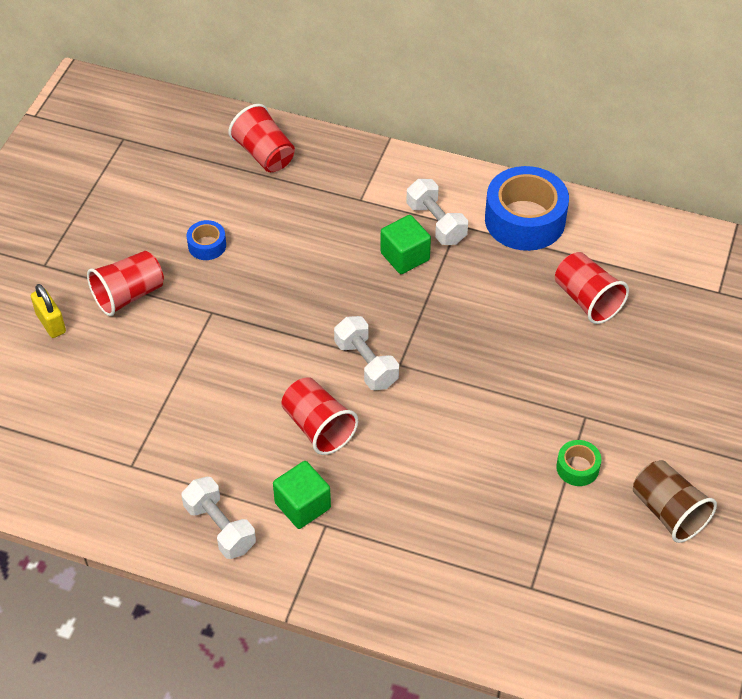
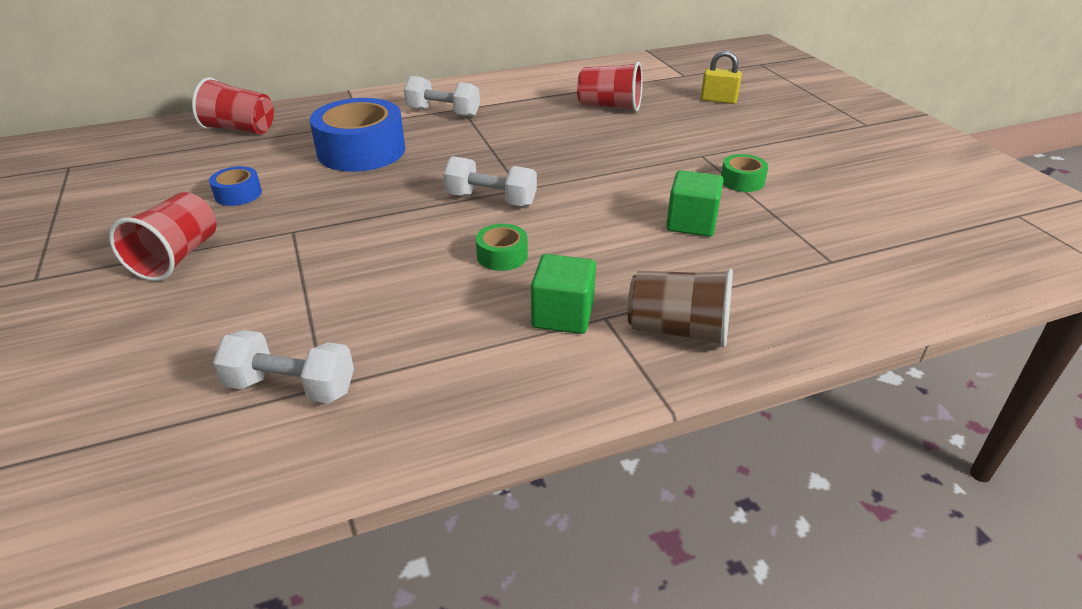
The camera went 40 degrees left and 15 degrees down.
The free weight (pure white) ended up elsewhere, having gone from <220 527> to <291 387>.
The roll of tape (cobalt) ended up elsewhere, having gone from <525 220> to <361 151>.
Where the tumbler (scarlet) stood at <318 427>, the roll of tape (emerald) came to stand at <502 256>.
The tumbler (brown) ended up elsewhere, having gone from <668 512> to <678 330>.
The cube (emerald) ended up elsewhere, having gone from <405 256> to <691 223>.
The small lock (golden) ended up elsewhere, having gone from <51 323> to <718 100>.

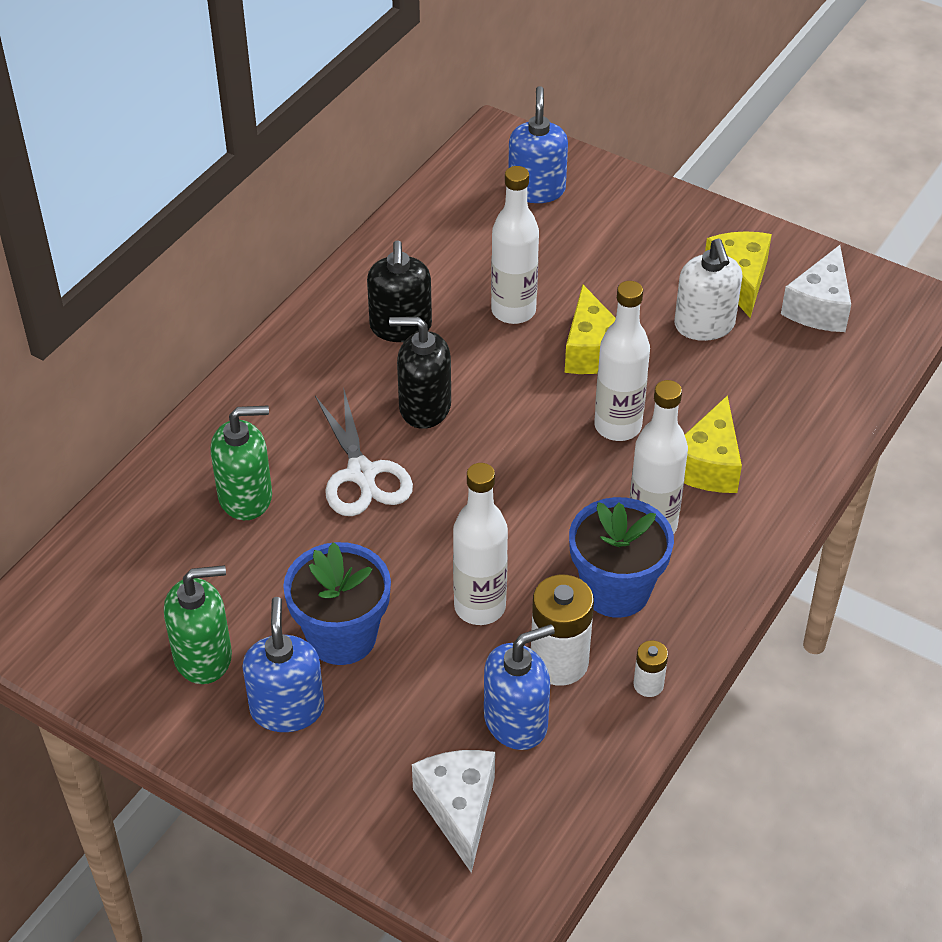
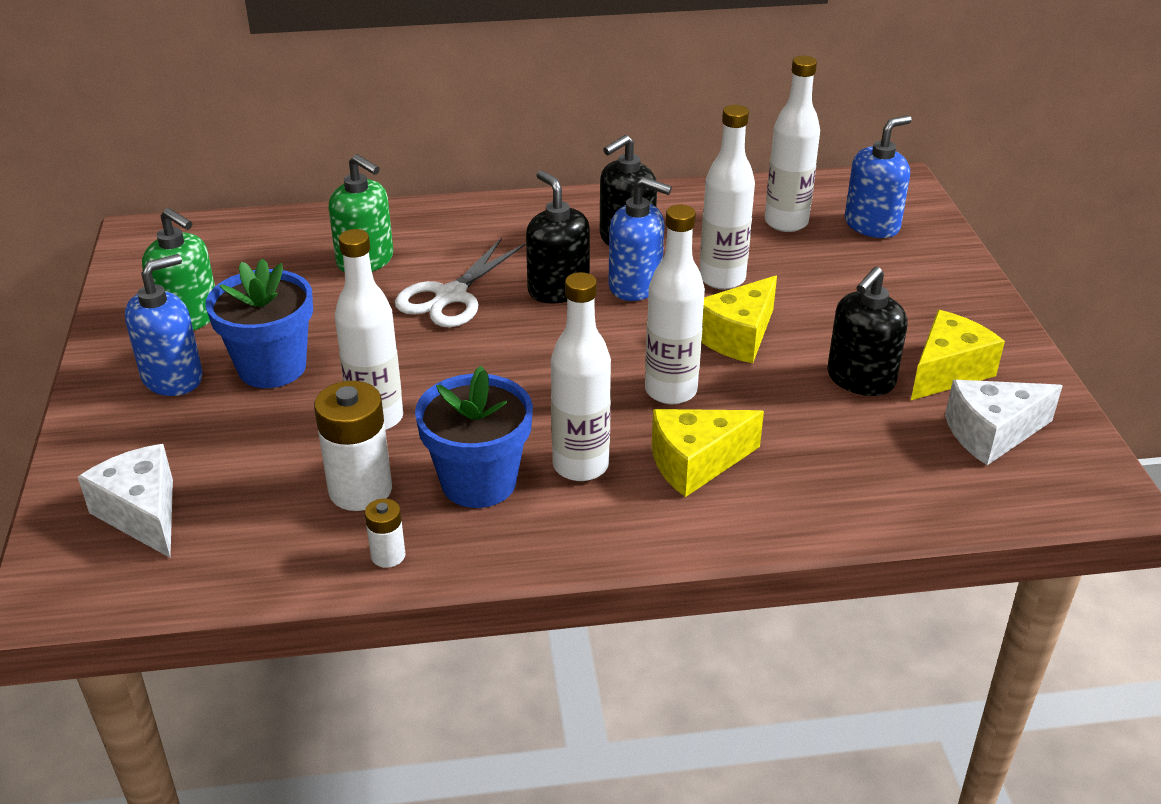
The camera went 50 degrees right and 10 degrees down.
The cheese (pure white) at <459 809> ended up facing another way, 75 degrees counterclockwise from before.
The pump bottle (cobalt) ended up elsewhere, having gone from <516 721> to <635 285>.
The second view gained the bottle (pure white) at <786 222>.
What was the pump bottle (pure white) at <704 325> turned into the pump bottle (black) at <860 379>.

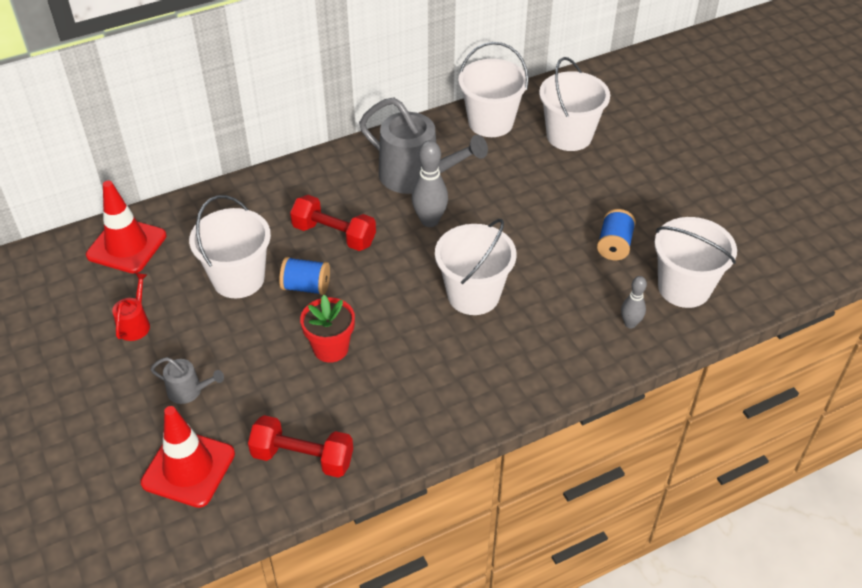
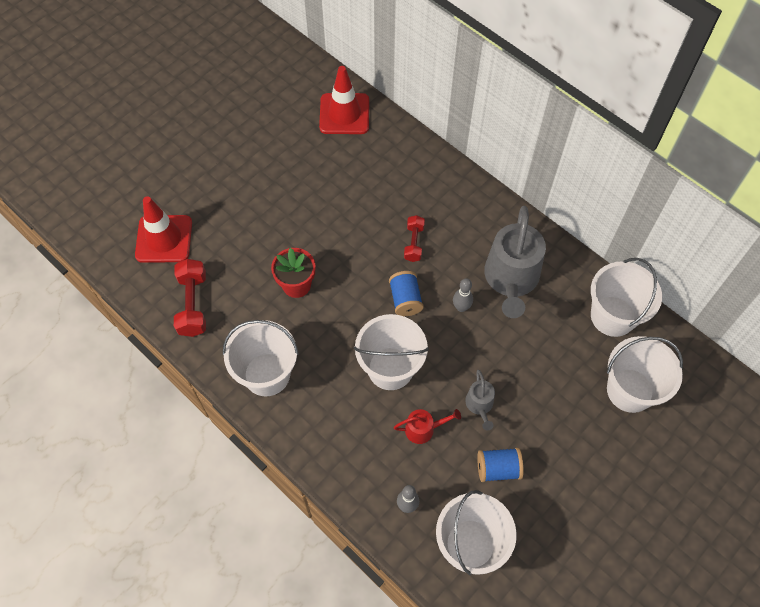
The camera went 70 degrees right and 15 degrees up.
The sand bucket (pure white) ended up elsewhere, having gone from <238 279> to <267 374>.
The spool (cobalt) ended up elsewhere, having gone from <306 287> to <405 299>.
The watering can (scarlet) ended up elsewhere, having gone from <135 324> to <423 429>.
The size of the free weight (scarlet) at <334 235> changed by a factor of 0.63.
The size of the skittle (grey) at <429 221> changed by a factor of 0.61.
The watering can (grey) ended up elsewhere, having gone from <188 391> to <480 405>.

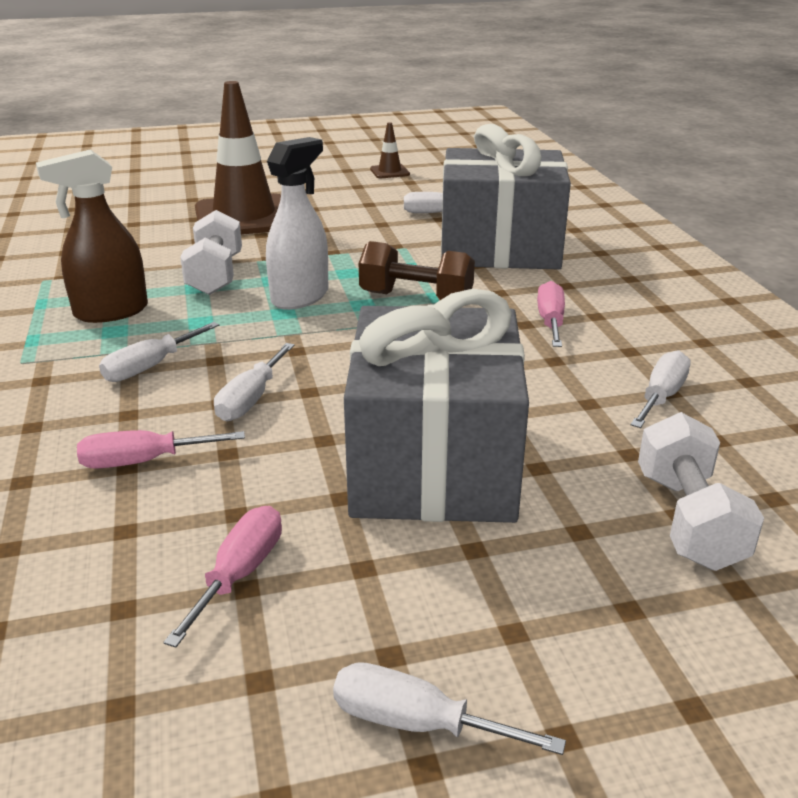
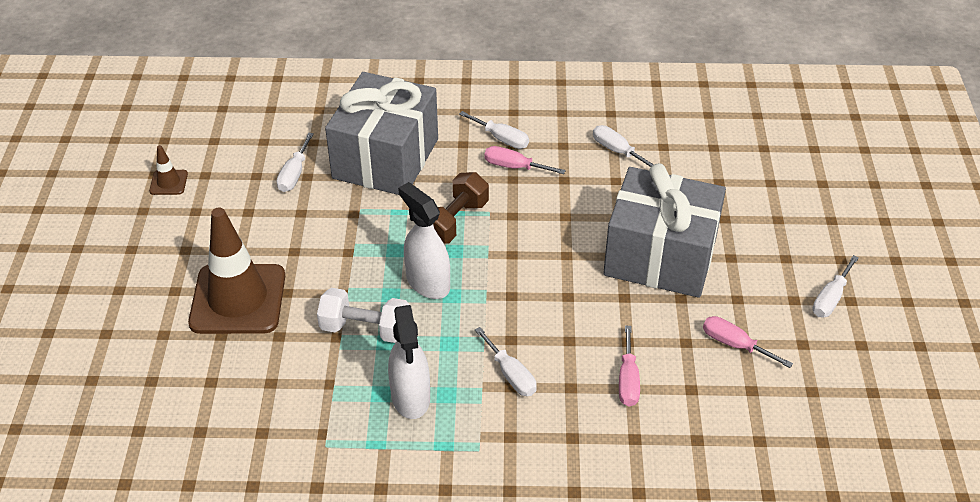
The camera went 75 degrees left and 15 degrees up.
What was the sprayer (brown) at <111 312> turned into the sprayer (pure white) at <410 397>.
The screwdriver (pure white) ended up elsewhere, having gone from <251 399> to <501 139>.
The second view lost the free weight (pure white) at <688 520>.

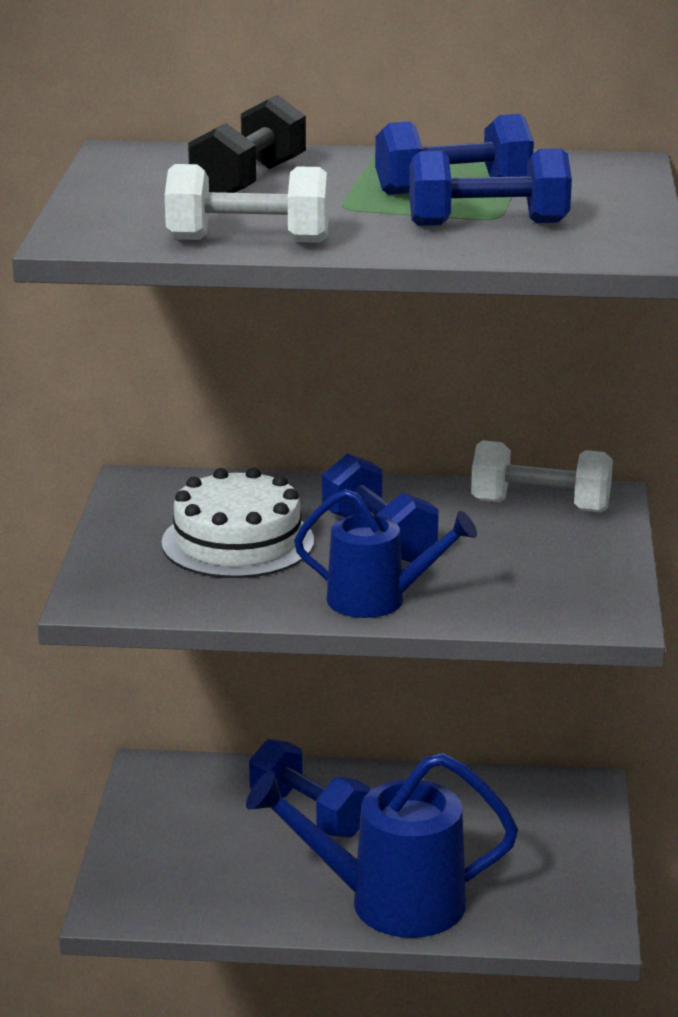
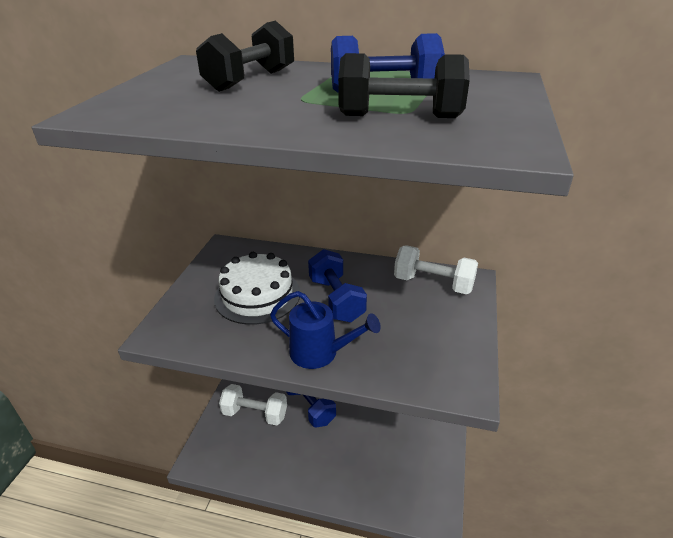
The camera went 10 degrees right and 10 degrees up.
The free weight (pure white) ended up elsewhere, having gone from <248 240> to <255 413>.
What was the free weight (cobalt) at <488 224> turned into the free weight (black) at <400 117>.
The second view lost the watering can (cobalt) at <388 903>.

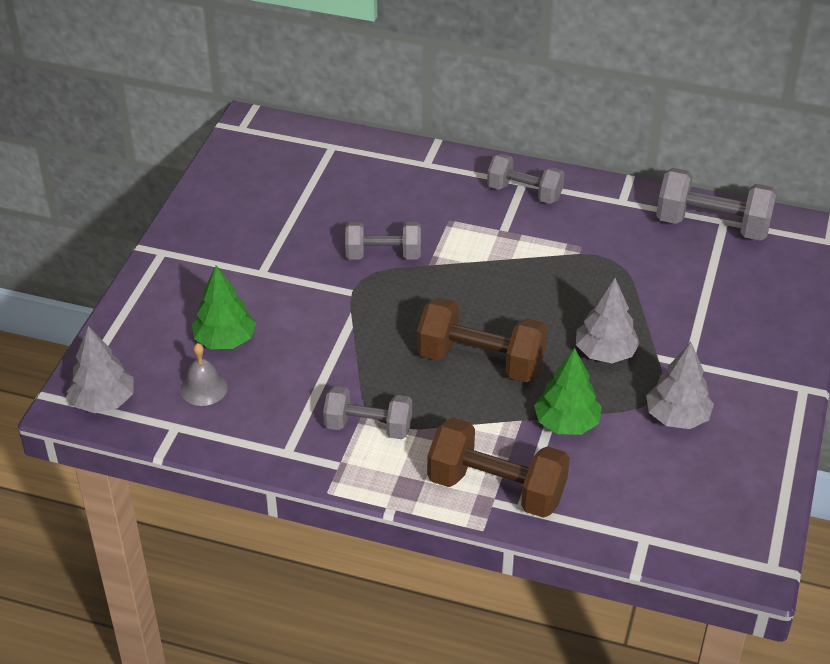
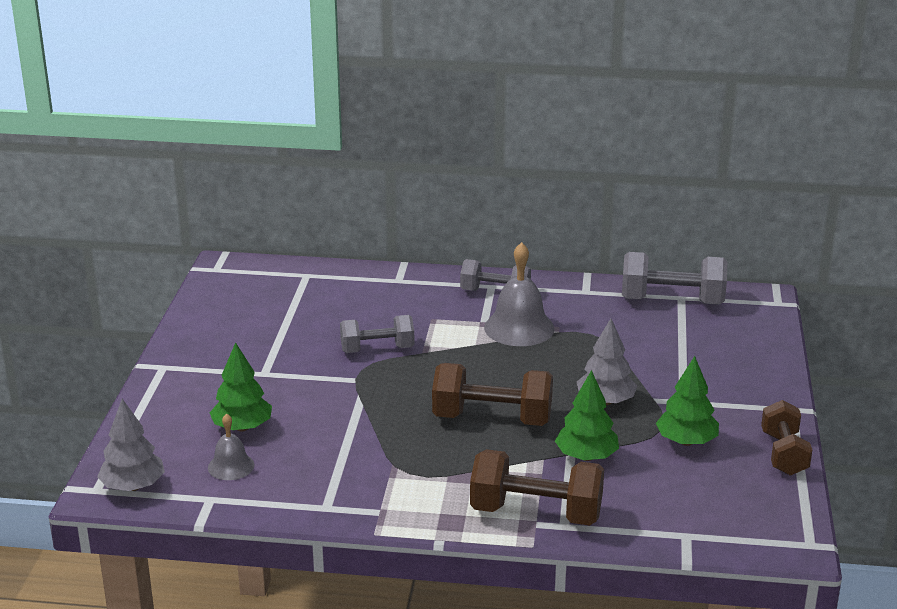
The camera went 10 degrees left and 15 degrees down.
The second view gained the hand bell (grey) at <519 328>.
What was the tree (grey) at <677 417> turned into the tree (emerald) at <686 441>.
The second view gained the free weight (brown) at <783 454>.
The second view lost the free weight (grey) at <368 427>.

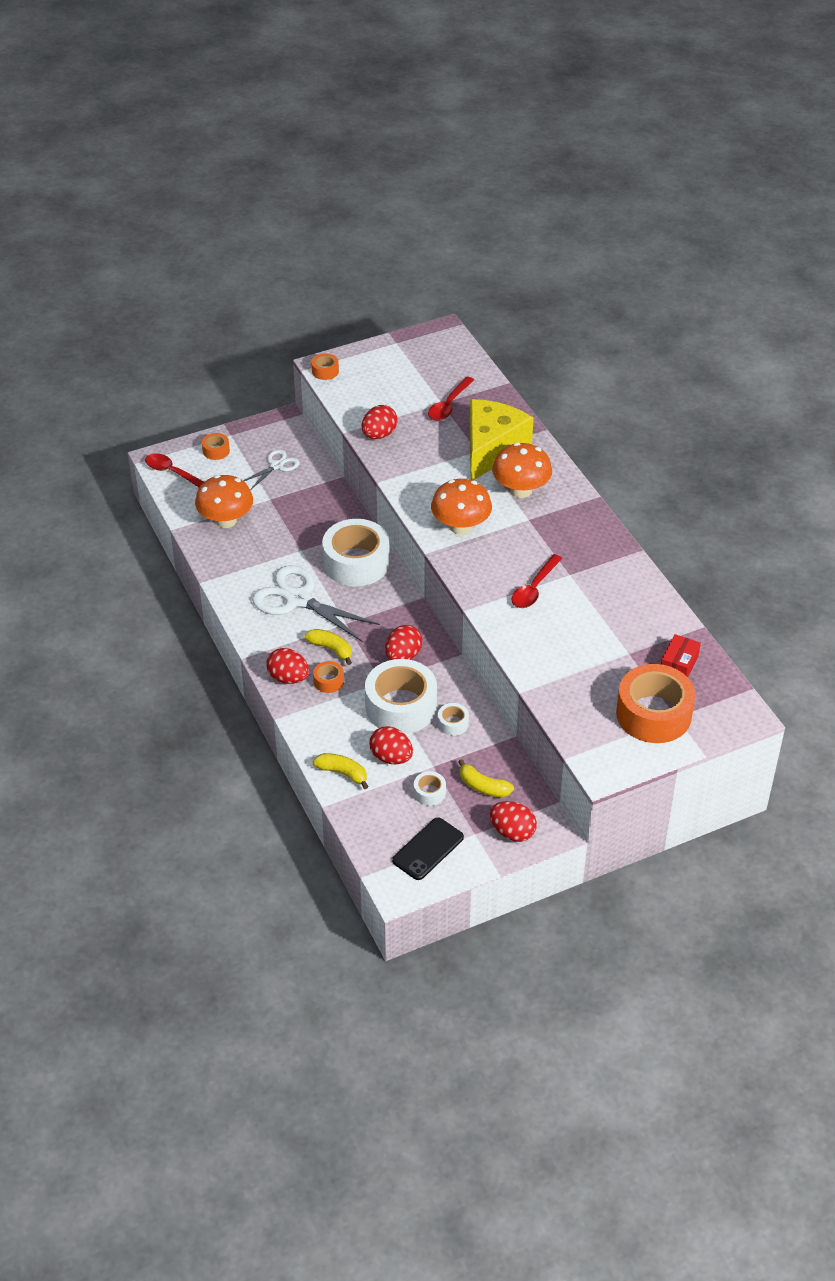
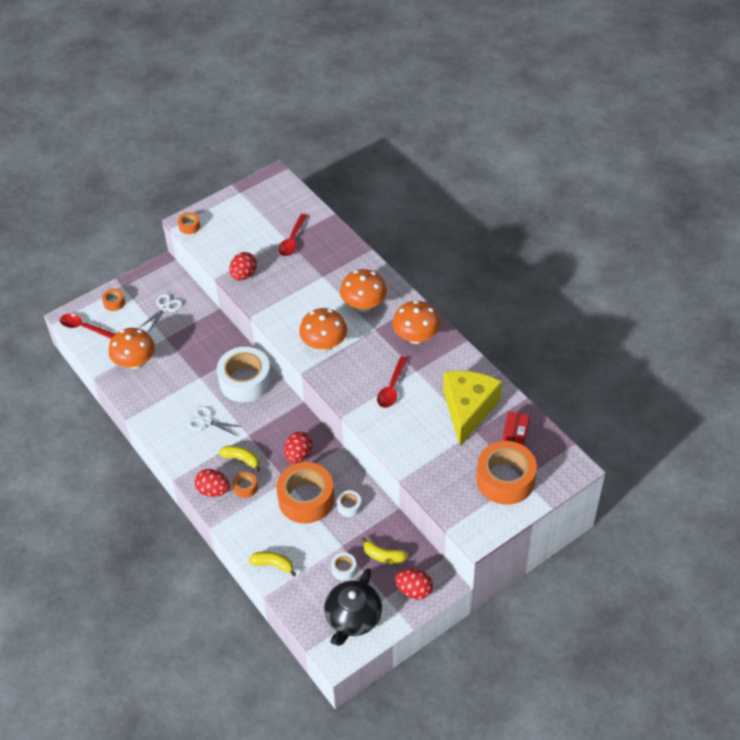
The camera went 10 degrees left and 5 degrees up.
The size of the shears (pure white) at <298 599> changed by a factor of 0.53.
What was the roll of tape (pure white) at <401 706> turned into the roll of tape (orange) at <306 499>.
Where the phone (black) stood at <428 849>, the teapot (black) came to stand at <353 617>.
The second view gained the fungus (orange) at <416 337>.
The cheese (golden) ended up elsewhere, having gone from <492 449> to <468 410>.
The second view lost the egg (scarlet) at <391 757>.

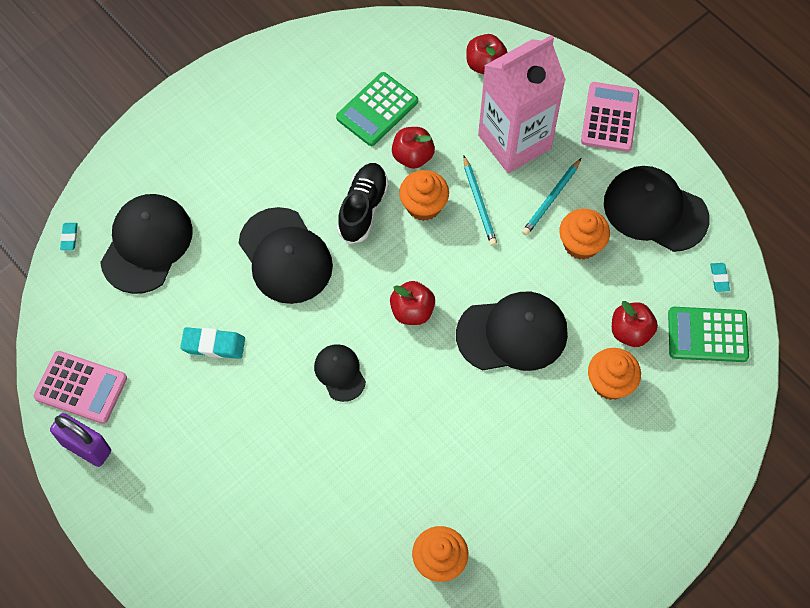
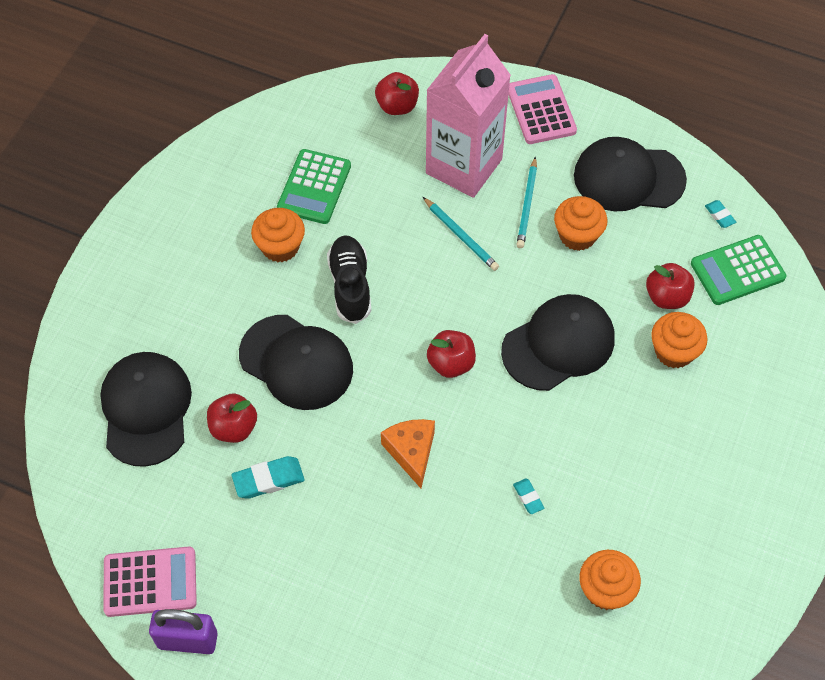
The camera went 25 degrees left and 5 degrees down.
The toy apple (scarlet) ended up elsewhere, having gone from <412 156> to <234 427>.
The cupcake (orange) ended up elsewhere, having gone from <423 205> to <280 247>.
Where the cap (black) stood at <340 373>, the cheese (orange) came to stand at <411 452>.
The eraser (turquoise) ended up elsewhere, having gone from <69 237> to <528 497>.

